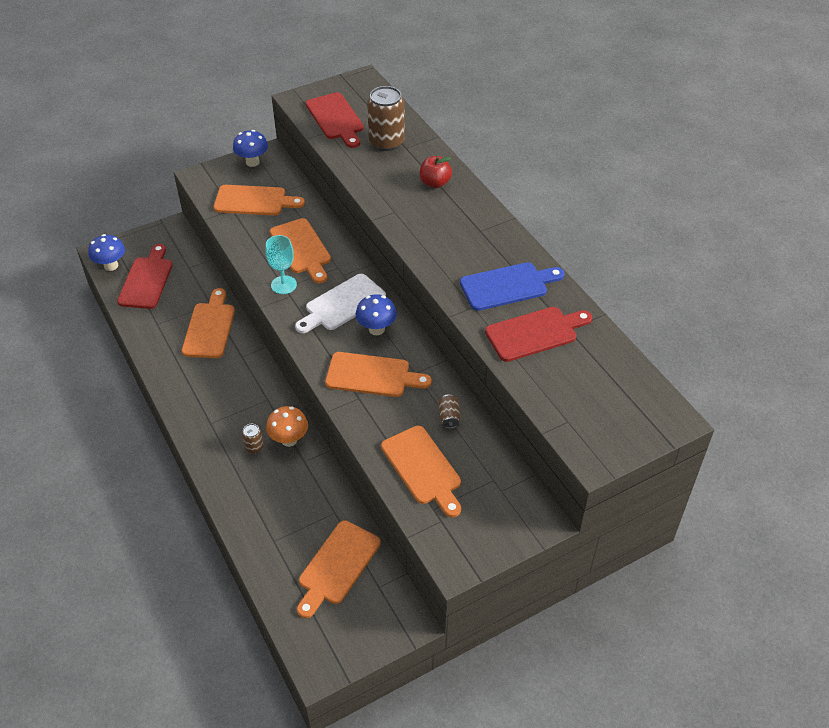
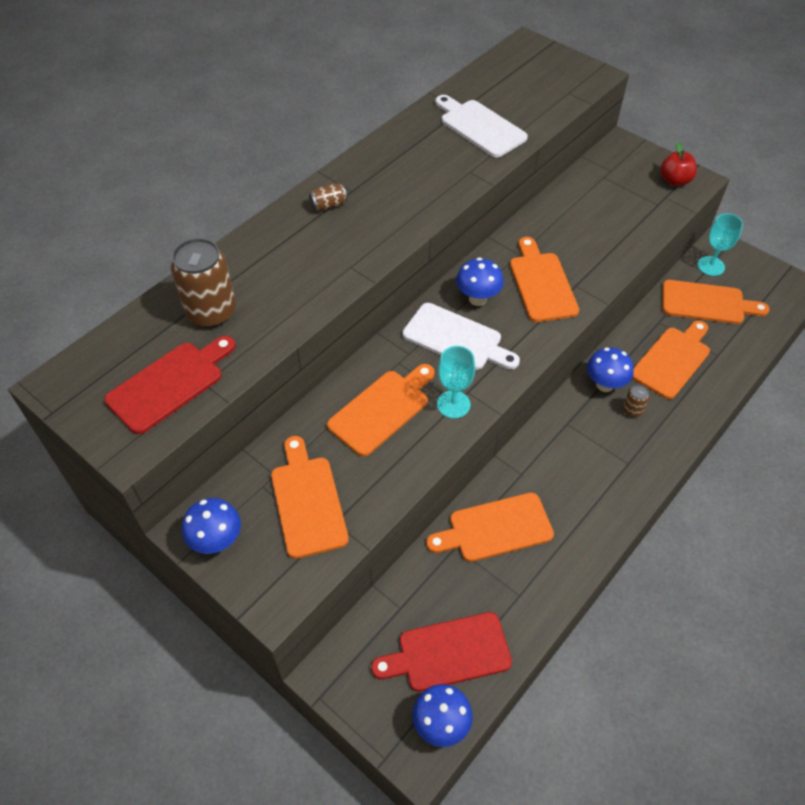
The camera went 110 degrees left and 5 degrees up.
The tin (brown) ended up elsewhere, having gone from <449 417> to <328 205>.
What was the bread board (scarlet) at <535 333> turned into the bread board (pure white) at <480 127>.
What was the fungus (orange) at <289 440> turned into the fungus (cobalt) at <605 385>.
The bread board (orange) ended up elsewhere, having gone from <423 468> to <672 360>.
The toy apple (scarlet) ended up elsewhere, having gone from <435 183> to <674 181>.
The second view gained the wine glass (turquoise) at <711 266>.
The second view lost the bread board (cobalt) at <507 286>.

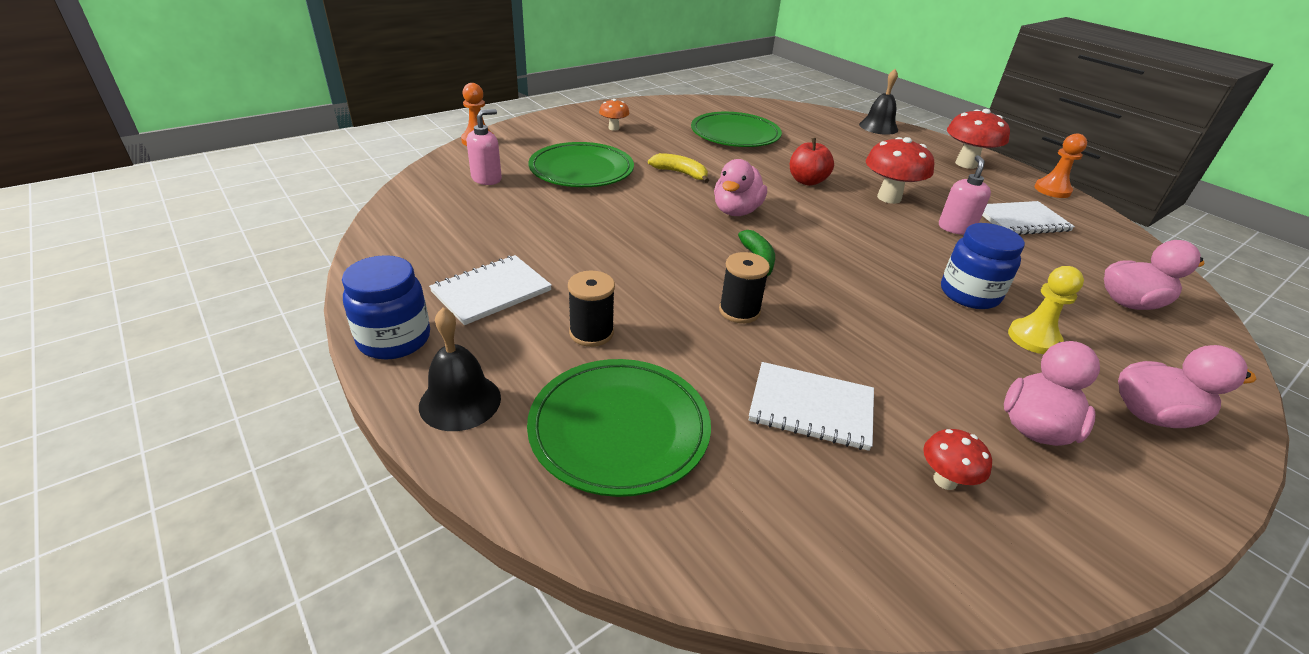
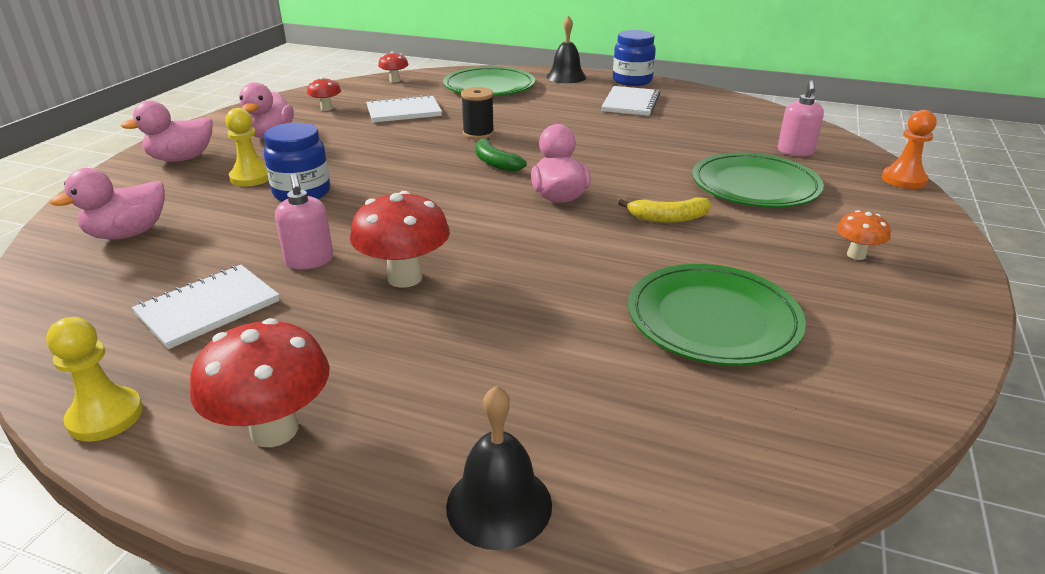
The camera went 150 degrees right and 5 degrees down.
What was the game pawn (orange) at <1052 190> turned into the game pawn (golden) at <105 416>.
The second view gained the fungus (scarlet) at <394 80>.
The second view lost the spool (black) at <591 333>.
The second view lost the toy apple (scarlet) at <807 181>.

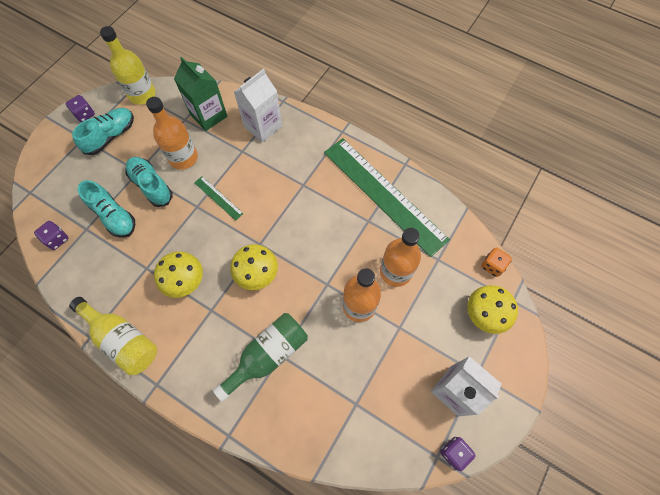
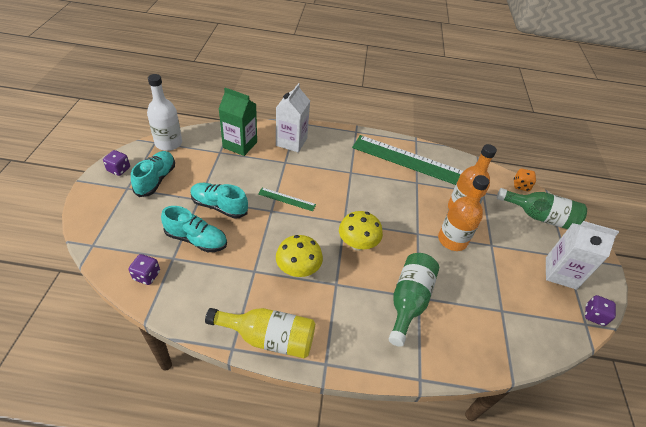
The camera went 30 degrees left and 20 degrees down.
What was the bottle (golden) at <142 94> turned into the bottle (pure white) at <168 143>.
Where the fungus (golden) stood at <484 314>, the bottle (emerald) came to stand at <540 217>.
The second view lost the bottle (orange) at <183 158>.

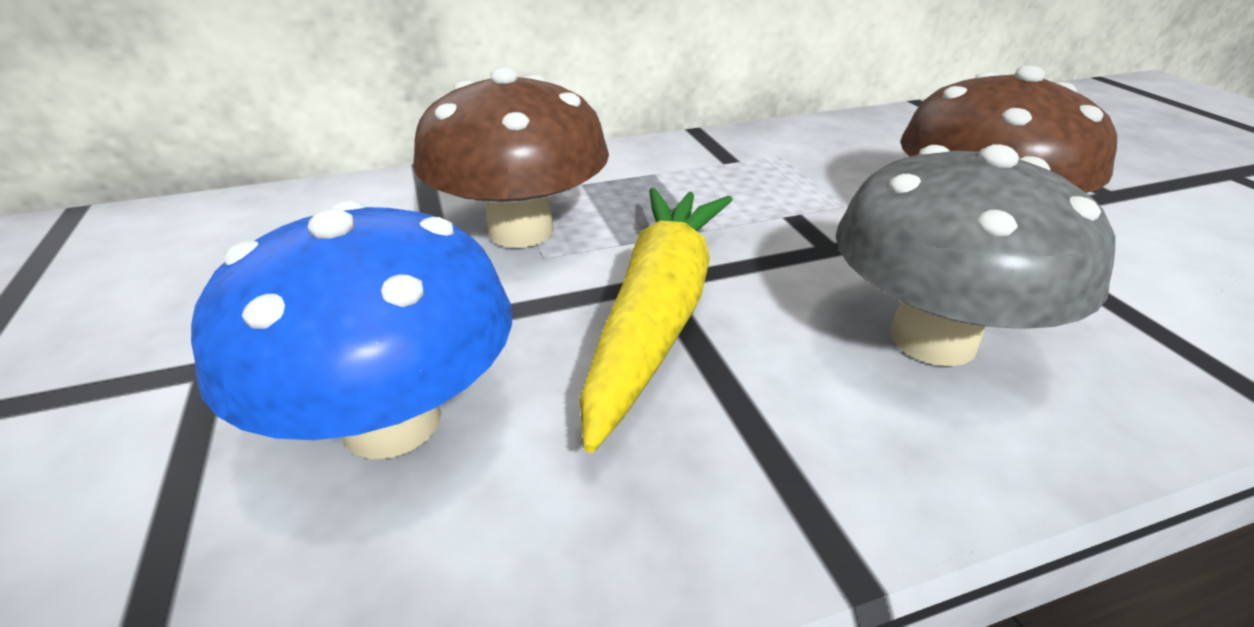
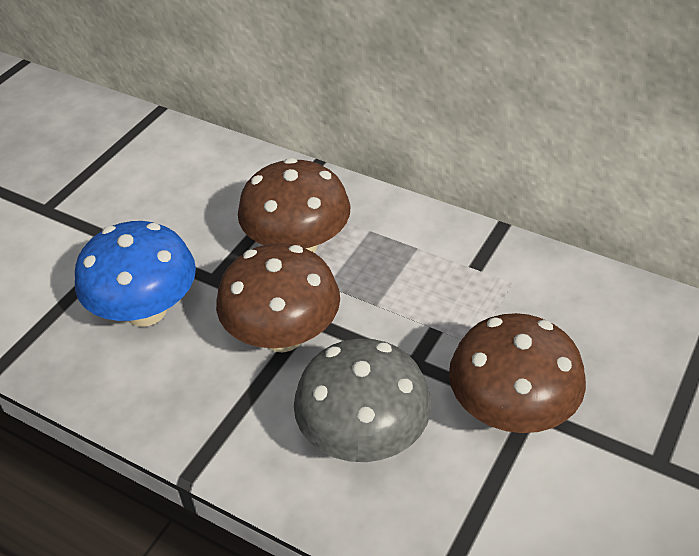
The camera went 50 degrees right and 10 degrees up.
Where the root vegetable (golden) stood at <658 313>, the fungus (brown) came to stand at <283 335>.

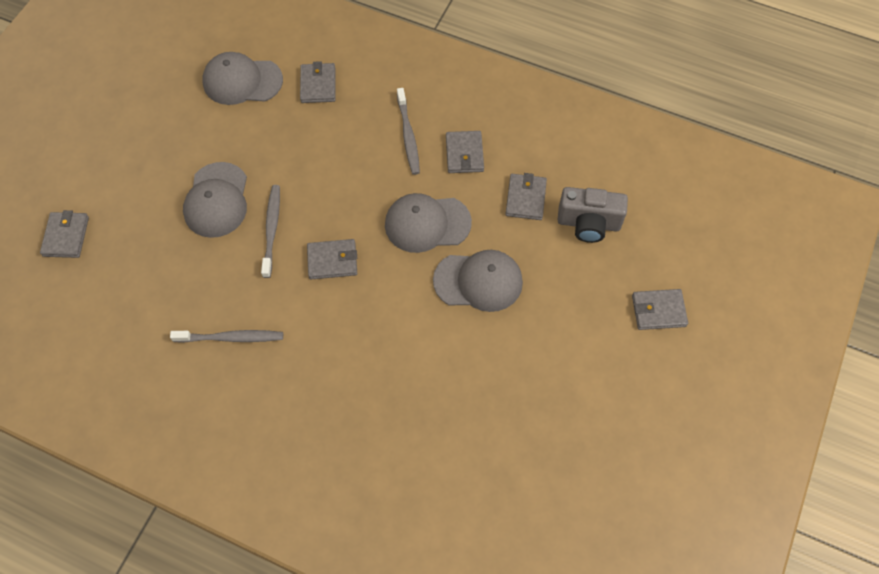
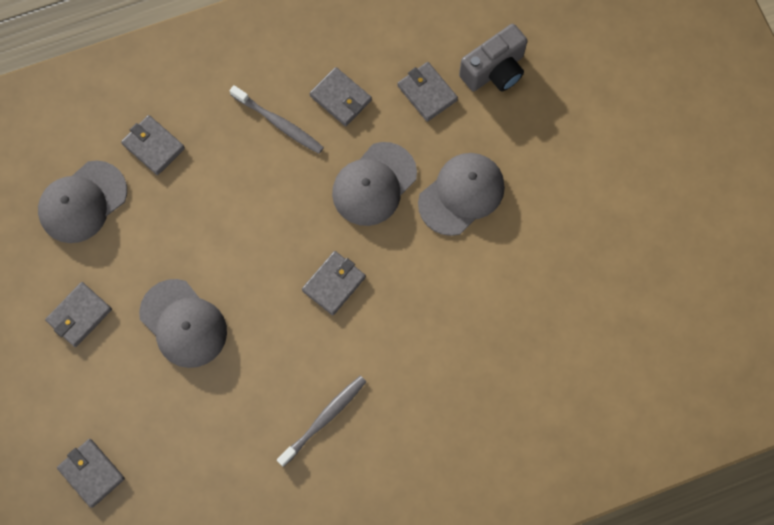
The camera went 45 degrees left and 10 degrees up.
The billfold (grey) ended up elsewhere, having gone from <658 311> to <79 315>.
The second view lost the dental brush (grey) at <272 229>.

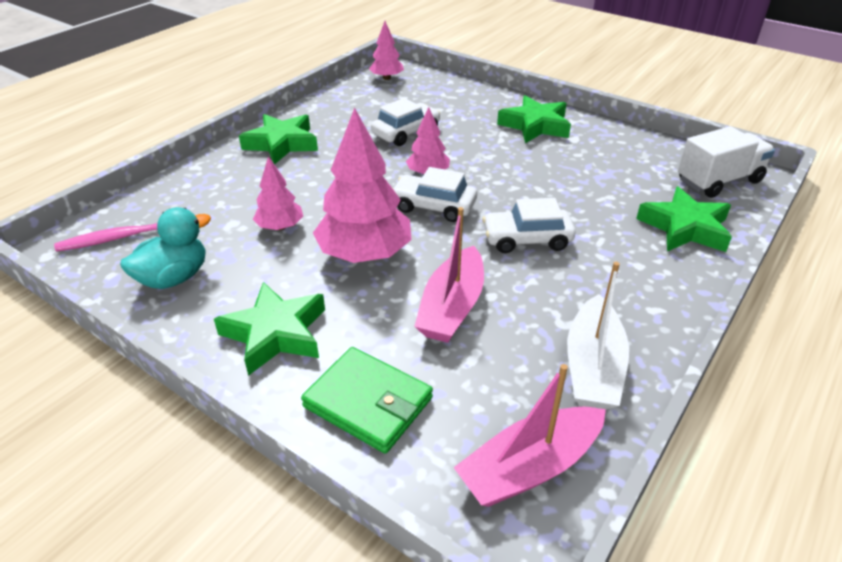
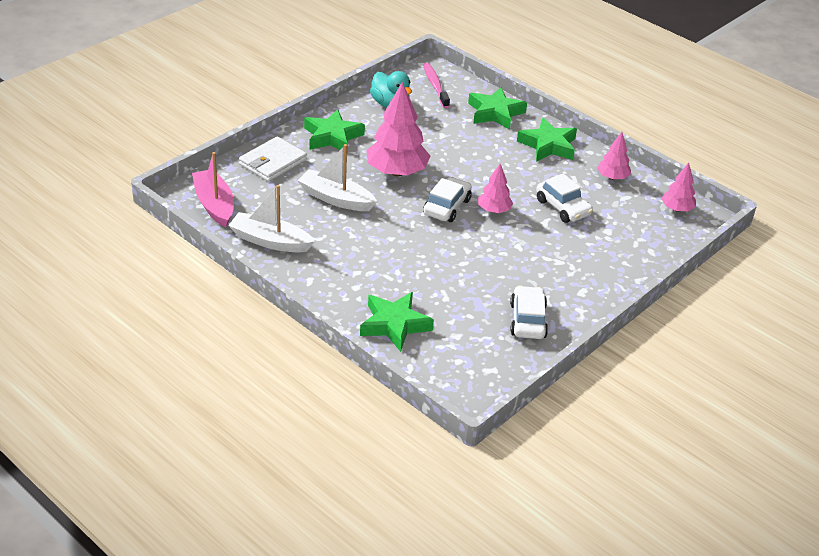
The camera went 95 degrees right and 0 degrees up.
What was the billfold (emerald) at <368 402> turned into the billfold (pure white) at <273 162>.
What was the boat (rosy) at <452 307> turned into the boat (pure white) at <336 199>.
The five-pointed star (emerald) ended up elsewhere, having gone from <535 125> to <495 113>.
The toy car (pure white) ended up elsewhere, having gone from <526 239> to <528 320>.
The tree (rosy) ended up elsewhere, having gone from <280 227> to <612 177>.
The second view lost the lorry (pure white) at <718 181>.

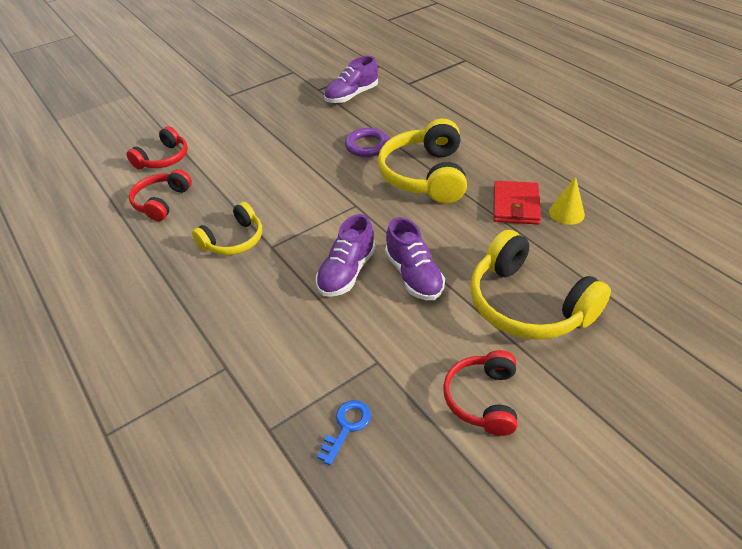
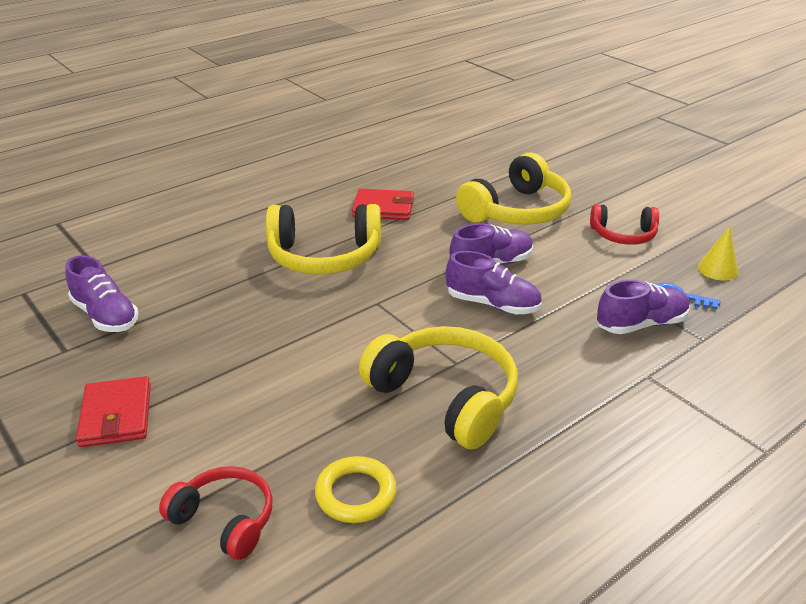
The camera went 95 degrees left and 10 degrees down.
The second view gained the billfold (scarlet) at <116 415>.
Where the headphones (scarlet) stood at <161 202>, the torus (golden) came to stand at <356 494>.
The size of the headphones (golden) at <234 240> changed by a factor of 1.68.
The second view gained the shoe (royal purple) at <641 324>.
The cone shape (golden) ended up elsewhere, having gone from <566 213> to <717 269>.
The second view lost the torus (royal purple) at <367 146>.

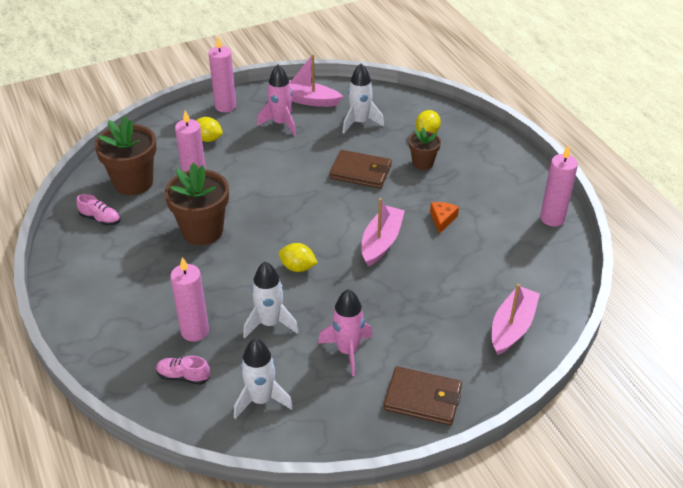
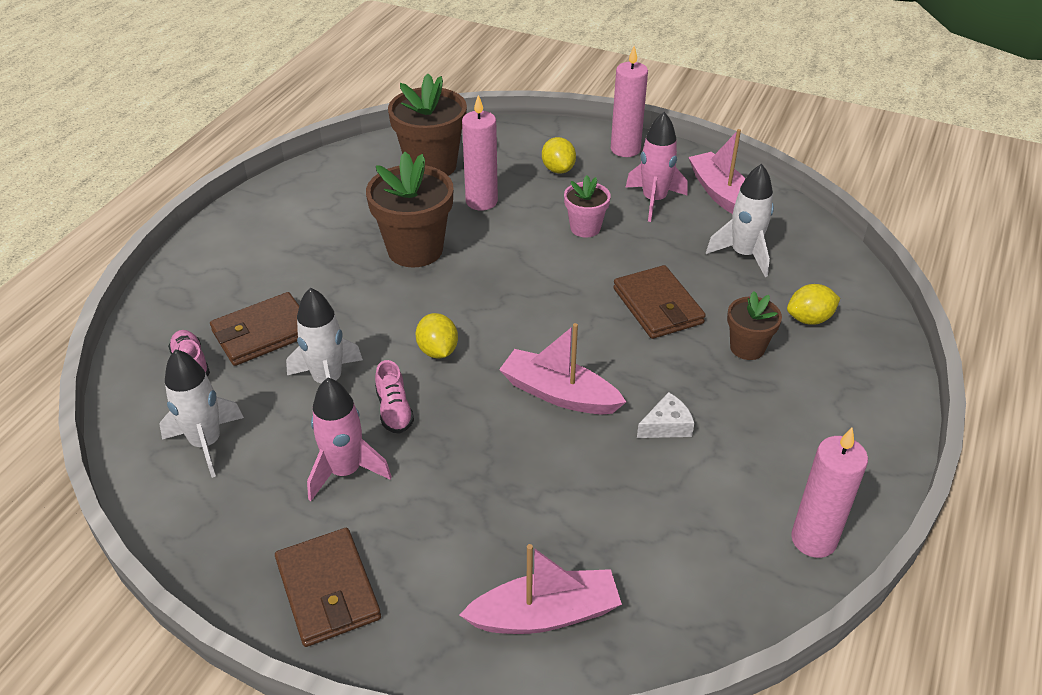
The camera went 50 degrees right and 0 degrees up.
Where the candle (rosy) stood at <195 331>, the billfold (brown) came to stand at <263 333>.
The shoe (rosy) ended up elsewhere, having gone from <100 219> to <394 410>.
The boat (rosy) at <381 242> ended up facing another way, 135 degrees counterclockwise from before.
The second view gained the plant pot (rosy) at <585 228>.
What was the cheese (orange) at <442 219> turned into the cheese (pure white) at <666 426>.

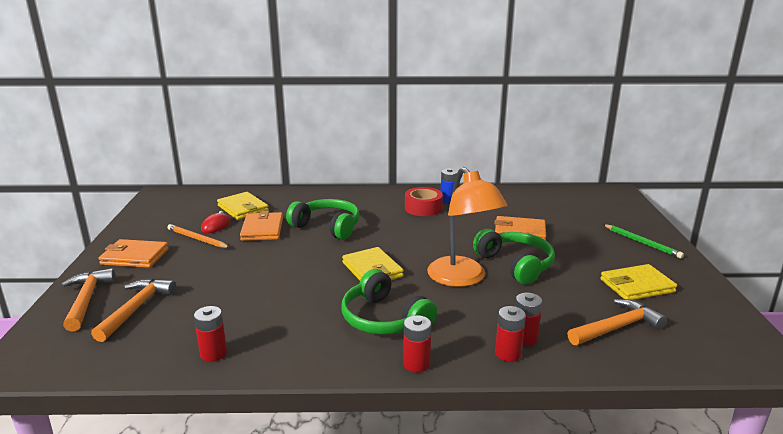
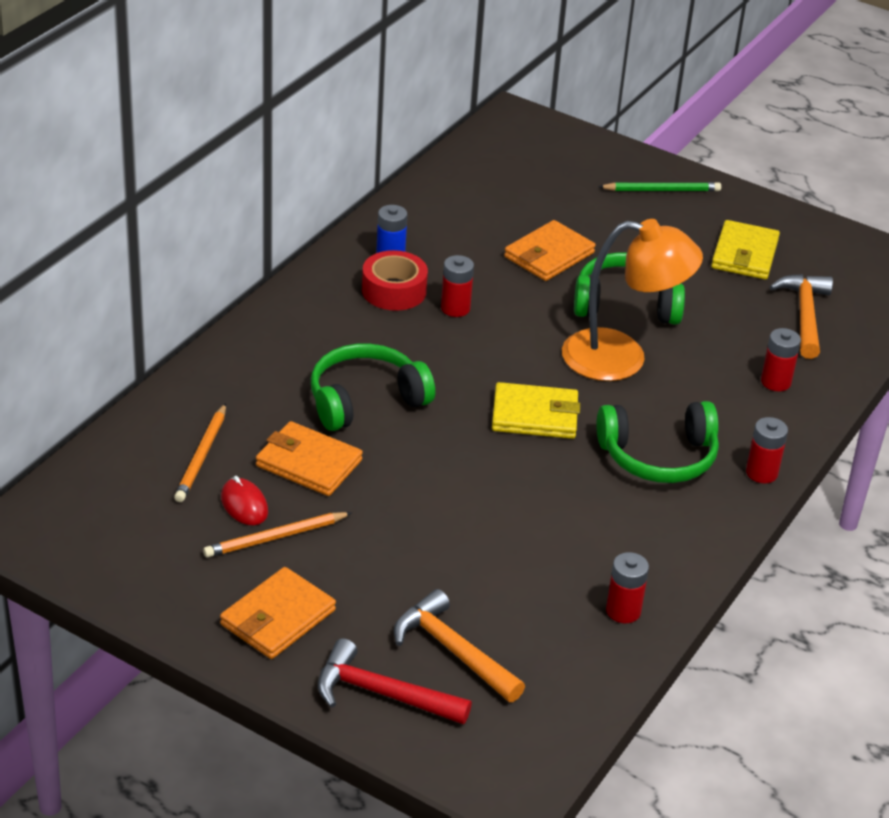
The camera went 60 degrees left and 15 degrees up.
Where the billfold (golden) stood at <243 208>, the pencil (orange) came to stand at <202 456>.
What was the hammer (orange) at <86 300> turned into the hammer (scarlet) at <382 693>.
The power cell (scarlet) ended up elsewhere, having gone from <508 353> to <455 308>.

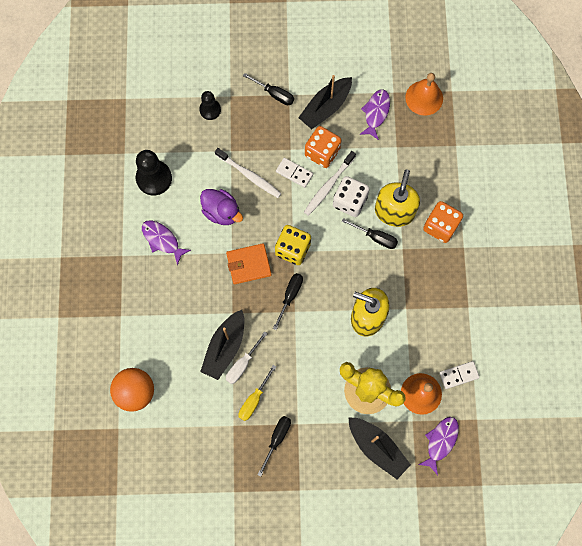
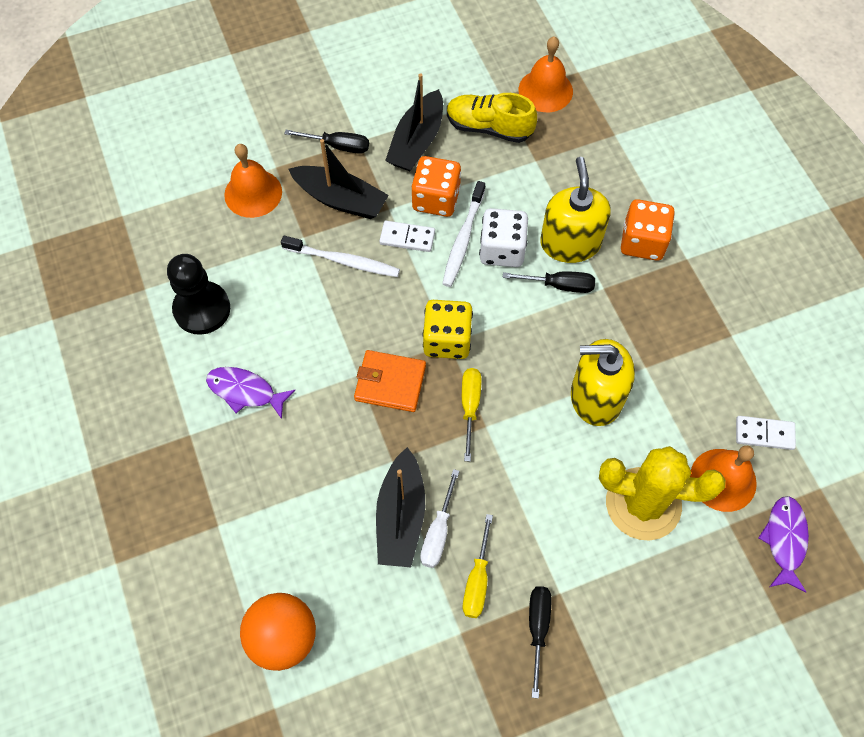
The camera went 20 degrees left and 10 degrees down.
Where the game pawn (black) stood at <210 110>, the hand bell (orange) came to stand at <253 193>.
The boat (black) ended up elsewhere, having gone from <377 448> to <341 199>.
The billfold (orange) at <248 264> ended up facing another way, 45 degrees clockwise from before.
Where the toy fish (royal purple) stood at <376 113>, the shoe (golden) came to stand at <489 127>.
What was the screwdriver (black) at <290 295> turned into the screwdriver (golden) at <470 406>.
The domino tile (pure white) at <459 375> ended up facing another way, 45 degrees clockwise from before.
The second view lost the toy duck (royal purple) at <222 212>.

